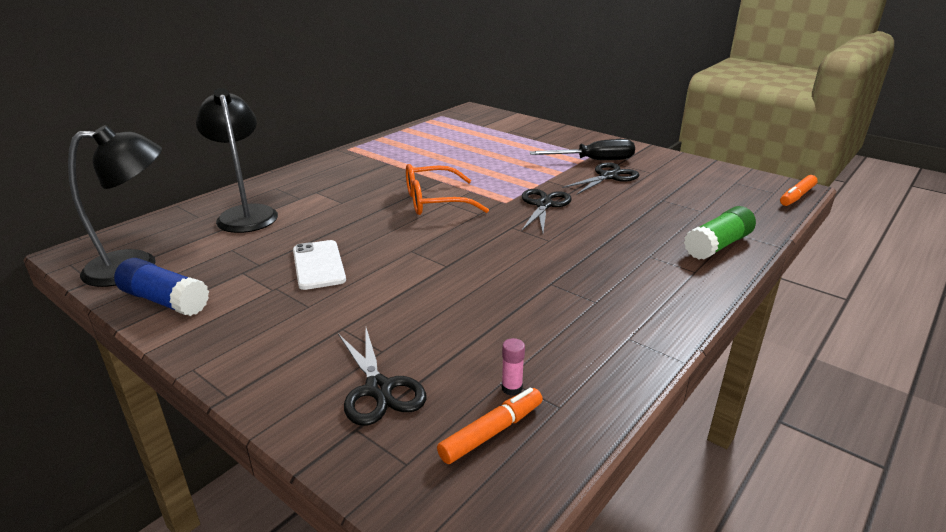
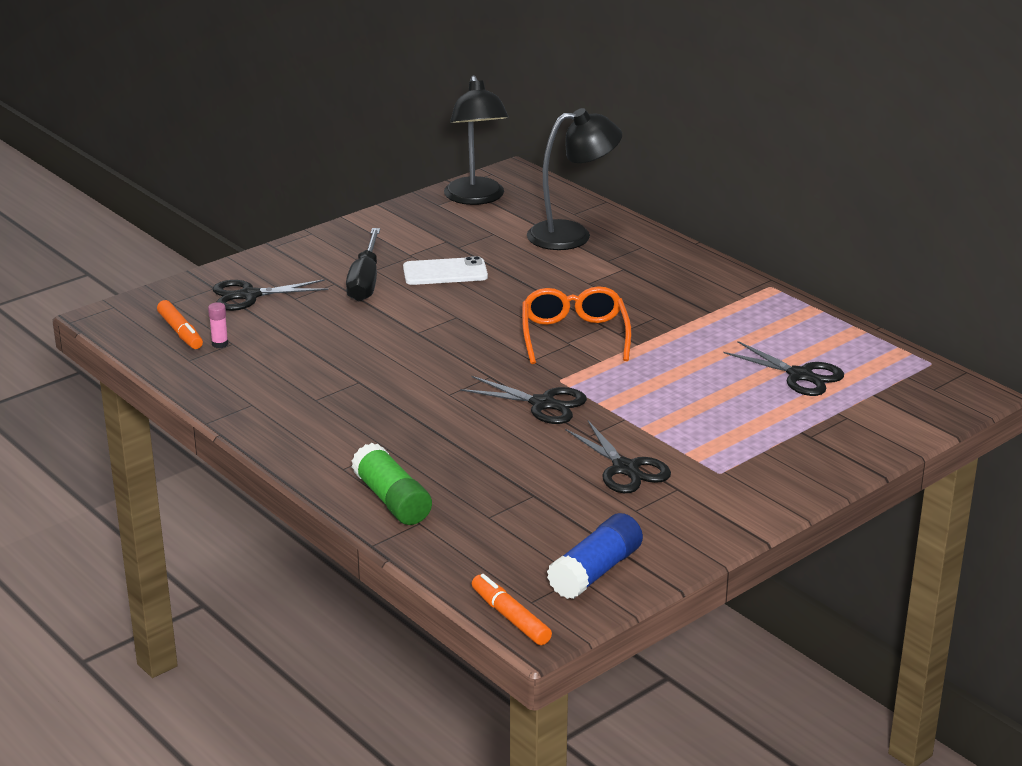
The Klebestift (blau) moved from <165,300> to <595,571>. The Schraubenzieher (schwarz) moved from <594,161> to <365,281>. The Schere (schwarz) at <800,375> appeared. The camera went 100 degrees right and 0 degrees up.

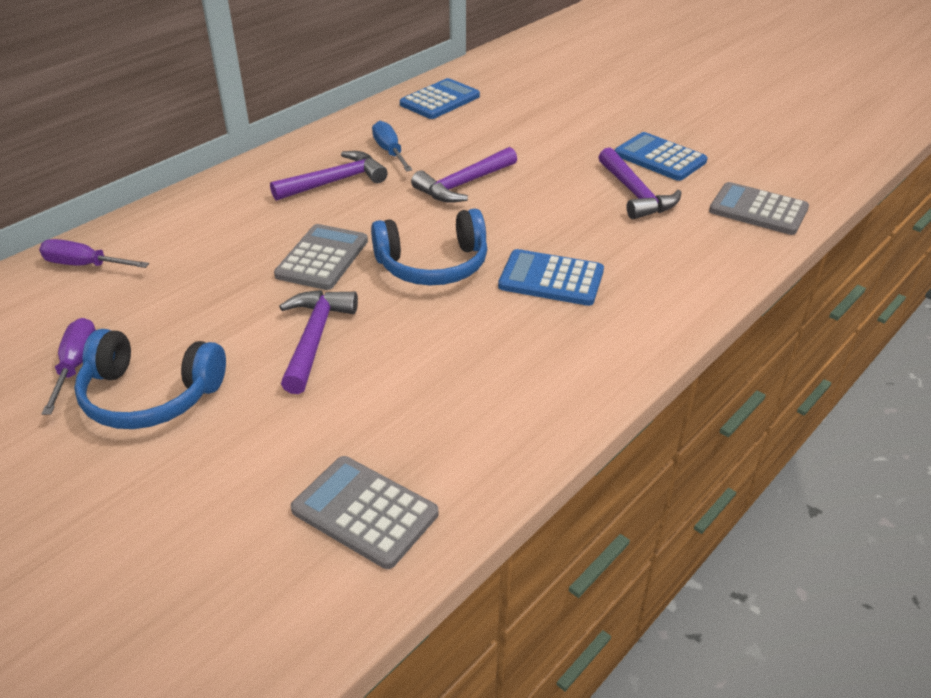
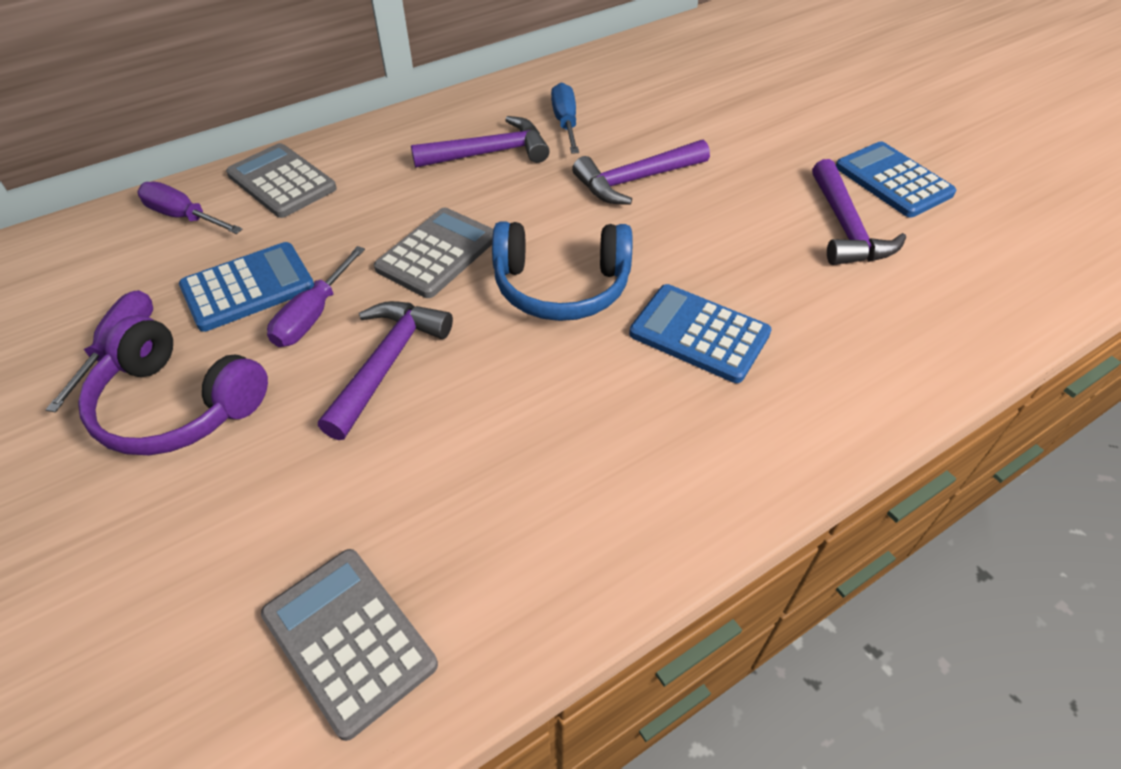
The Kopfhörer (blau) at <150,396> became the Kopfhörer (lila) at <177,405>. The Taschenrechner (blau) moved from <440,100> to <248,287>. The Taschenrechner (grau) moved from <758,210> to <281,182>. The Schraubenzieher (lila) at <313,315> appeared. The camera went 15 degrees right and 10 degrees up.

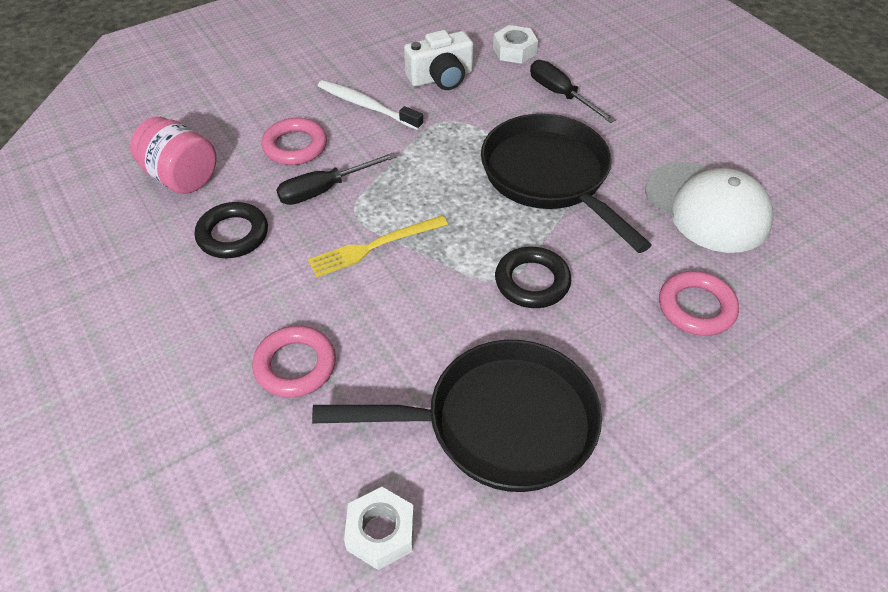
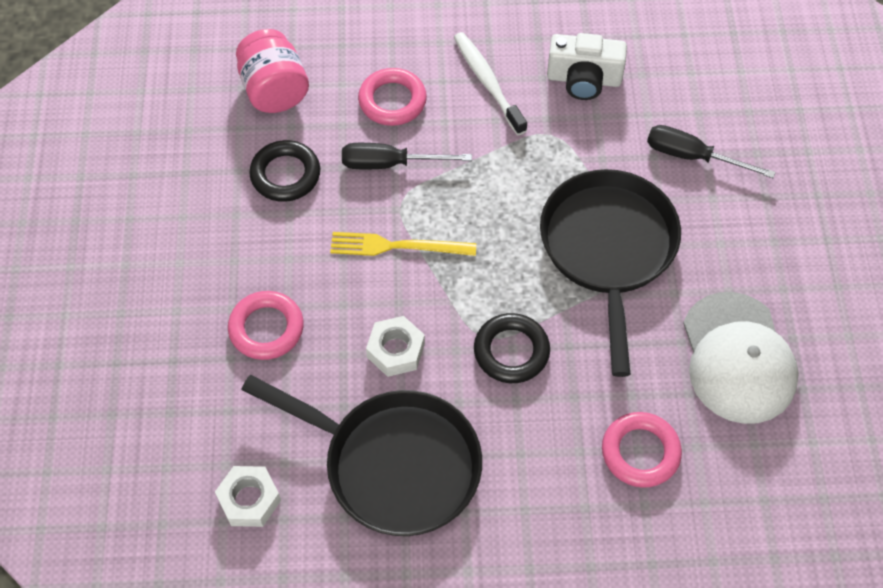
The Sechskantmutter (weiß) moved from <514,50> to <395,350>. The Schraubenzieher (schwarz) at <560,95> turned 60 degrees counterclockwise. The camera went 30 degrees right and 10 degrees up.

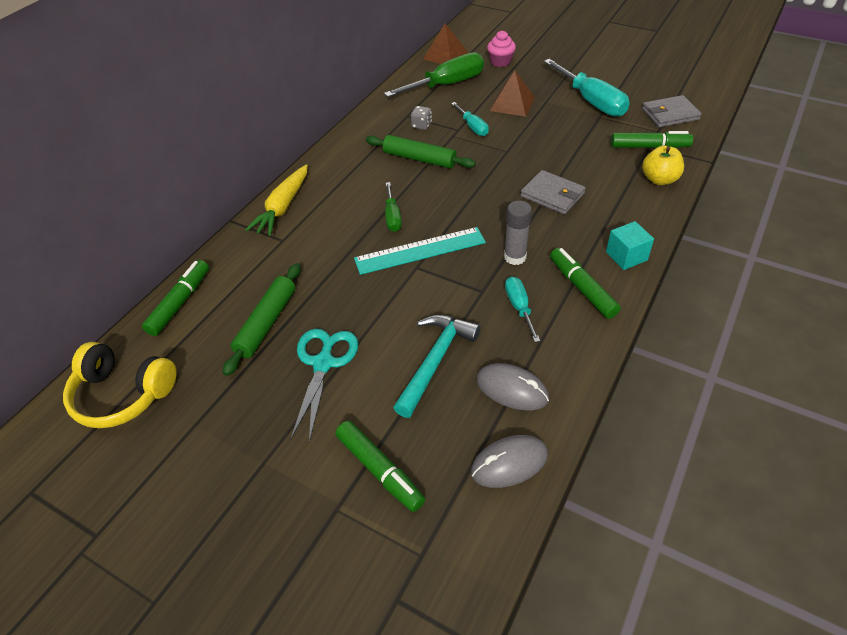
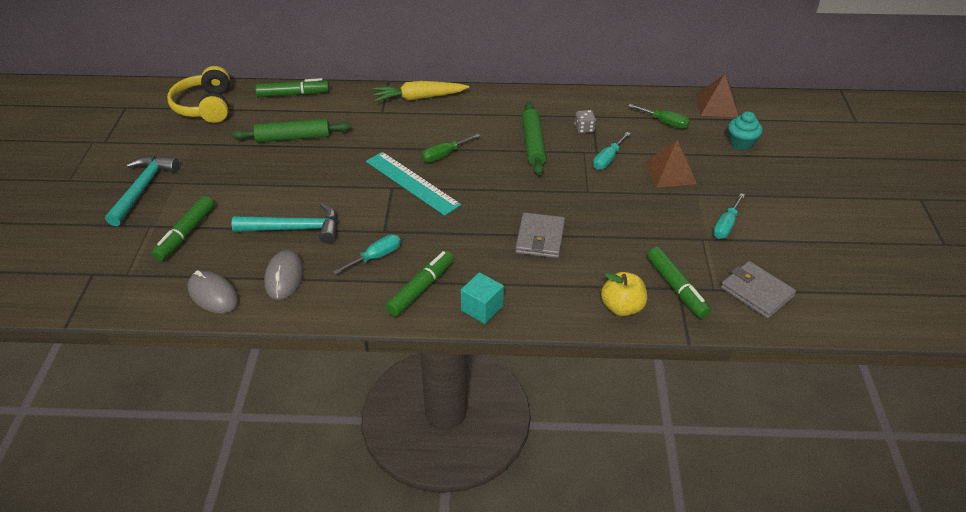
The Schere (türkis) at <323,363> disappeared. The Schraubenzieher (grün) at <447,85> changed to 0.53 times the size. The Muffin (rosa) at <500,62> became the Muffin (türkis) at <741,143>. The Klebestift (grau) at <515,257> disappeared. The Schraubenzieher (türkis) at <591,101> changed to 0.53 times the size. The Hammer (türkis) at <143,188> appeared. The camera went 60 degrees right and 5 degrees down.

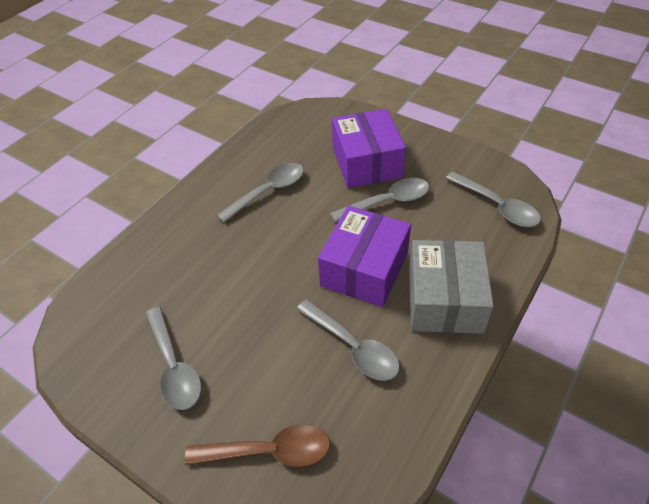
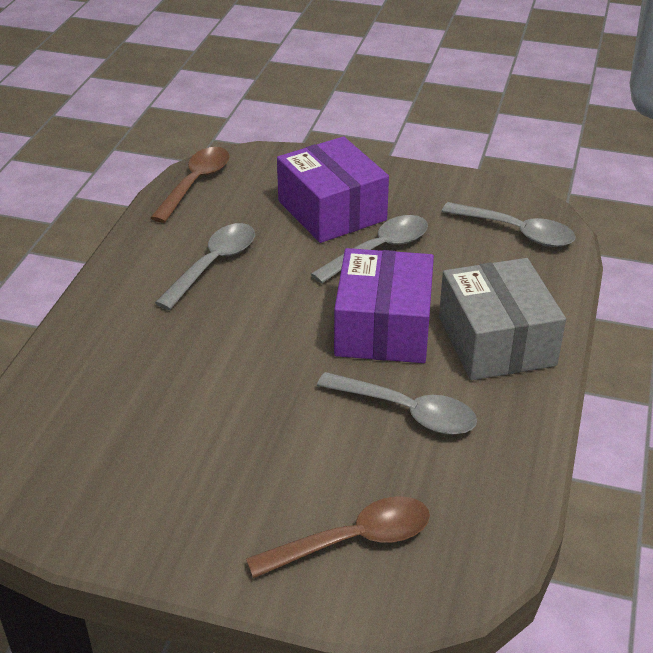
The Löffel (grau) at <174,366> disappeared. The Löffel (braun) at <196,183> appeared. The camera went 20 degrees left and 10 degrees down.

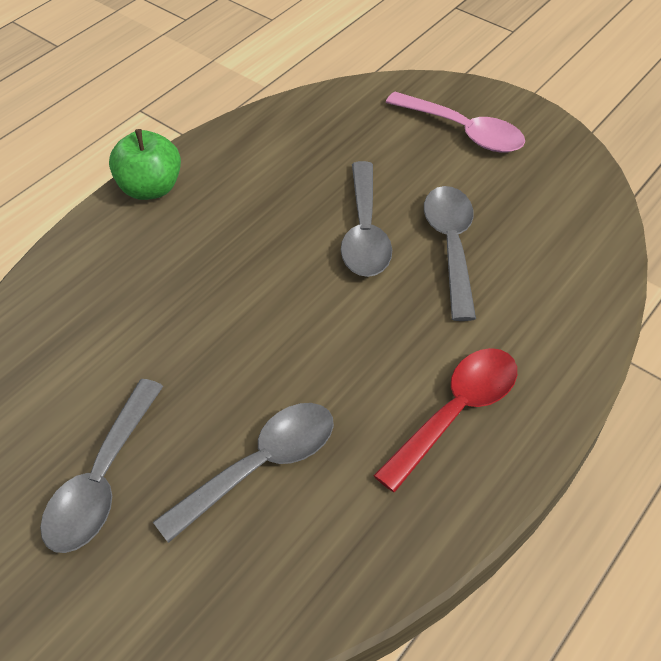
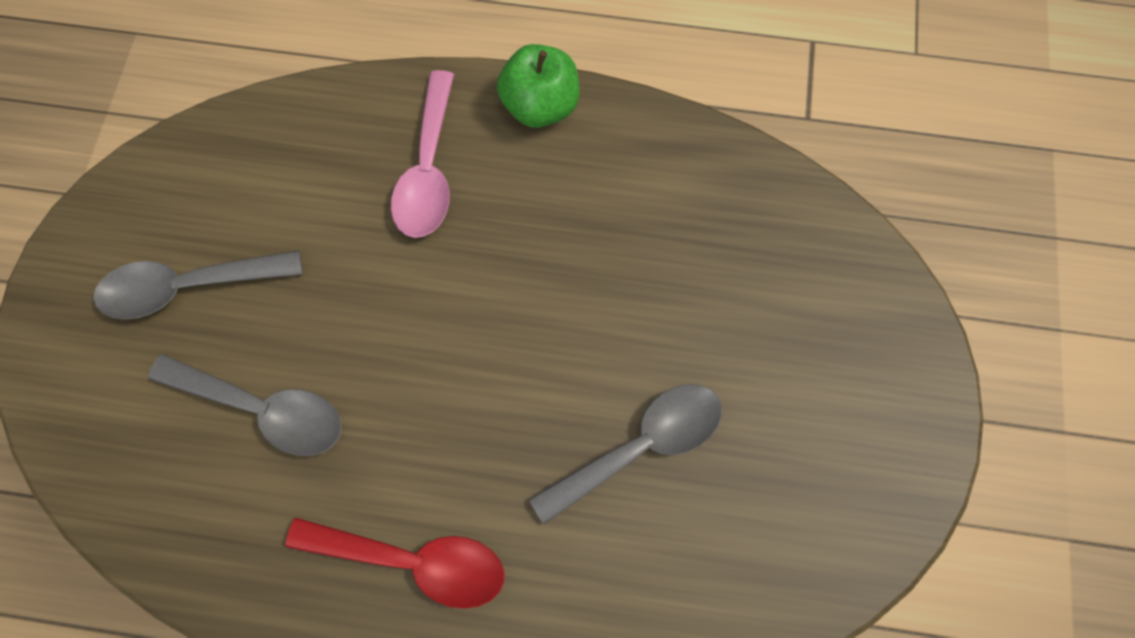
The Löffel (grau) at <365,232> disappeared. The Löffel (rosa) moved from <463,131> to <429,170>. The camera went 60 degrees right and 20 degrees up.

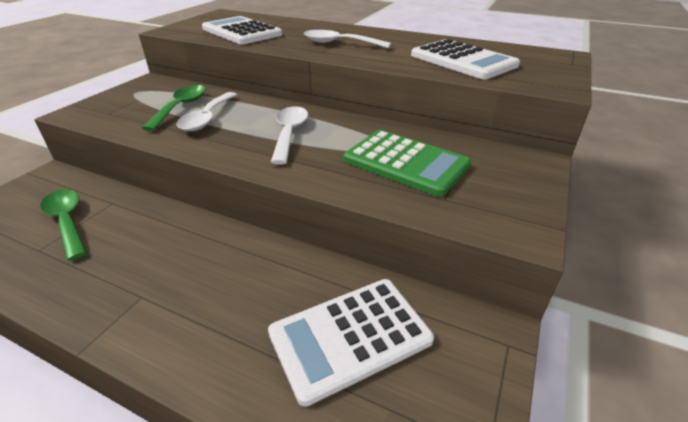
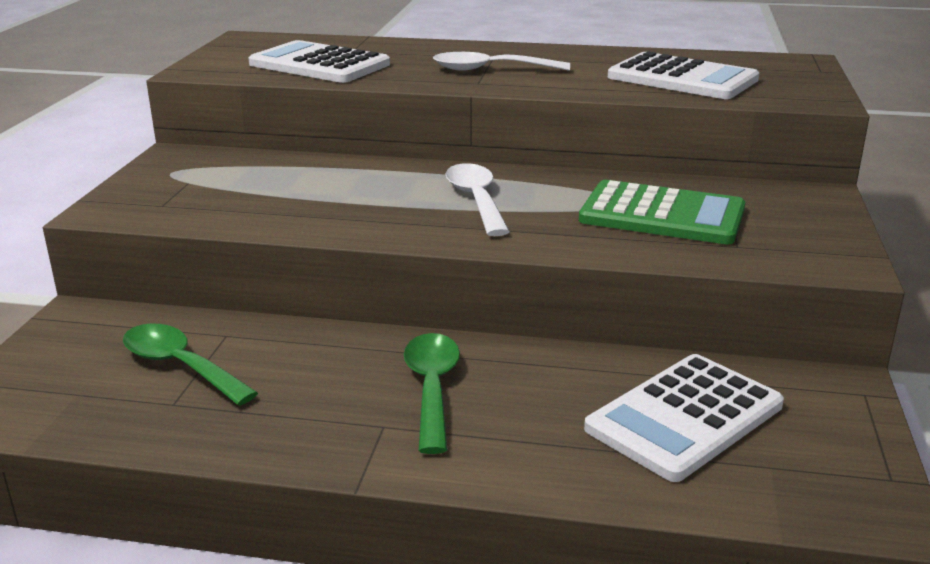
The Löffel (grün) moved from <181,107> to <432,389>. The Löffel (weiß) at <207,118> disappeared. The camera went 15 degrees left and 10 degrees down.

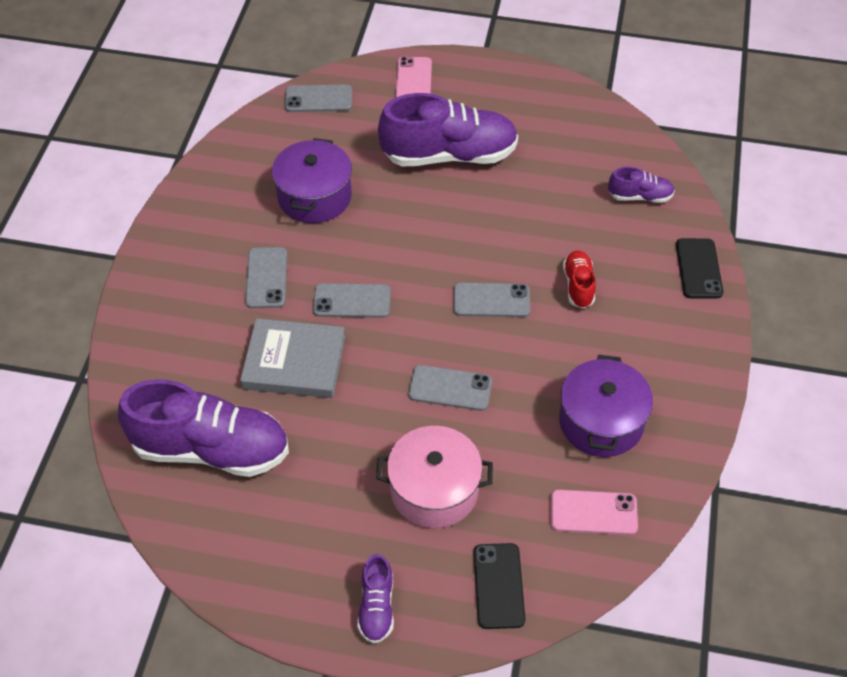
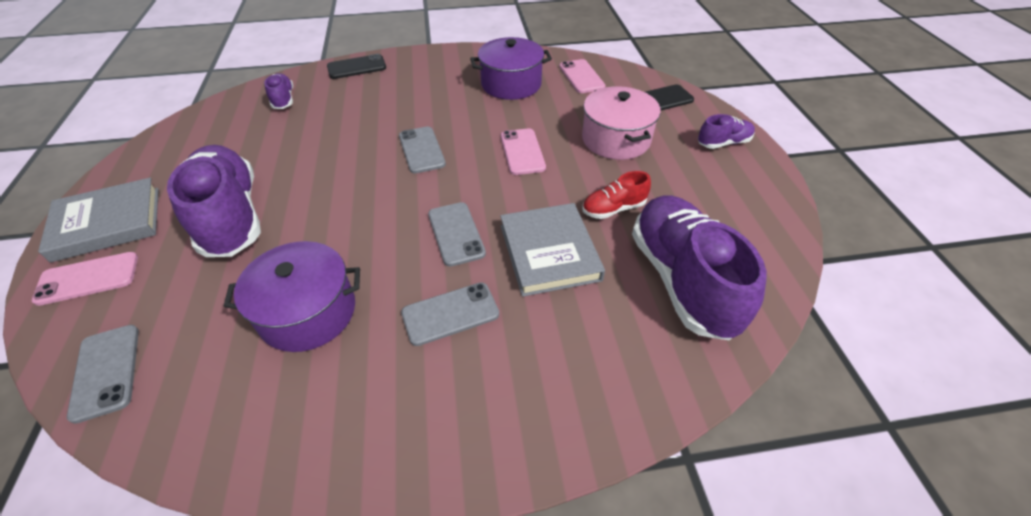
The Handy (grau) at <450,388> became the Handy (rosa) at <522,152>. The Schuh (rot) moved from <578,286> to <613,209>. The Buch (grau) at <108,223> appeared. The camera went 110 degrees left and 5 degrees down.

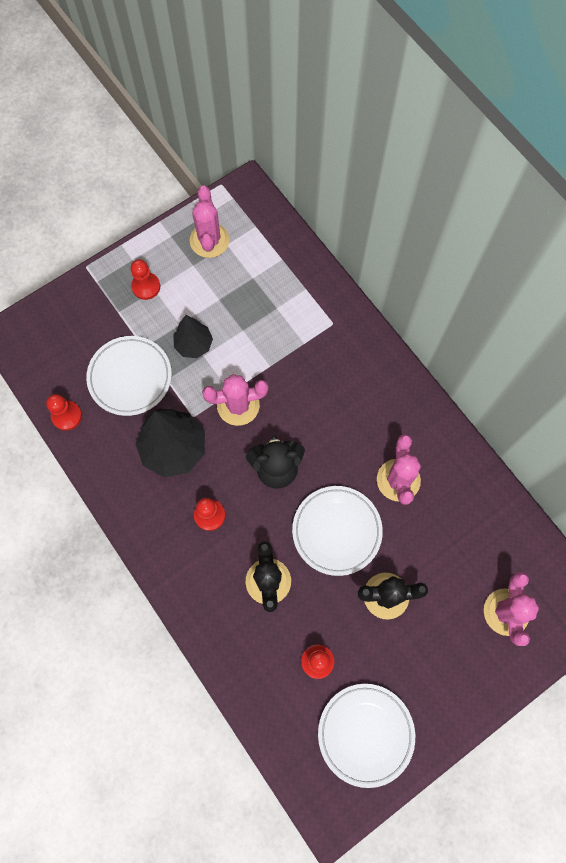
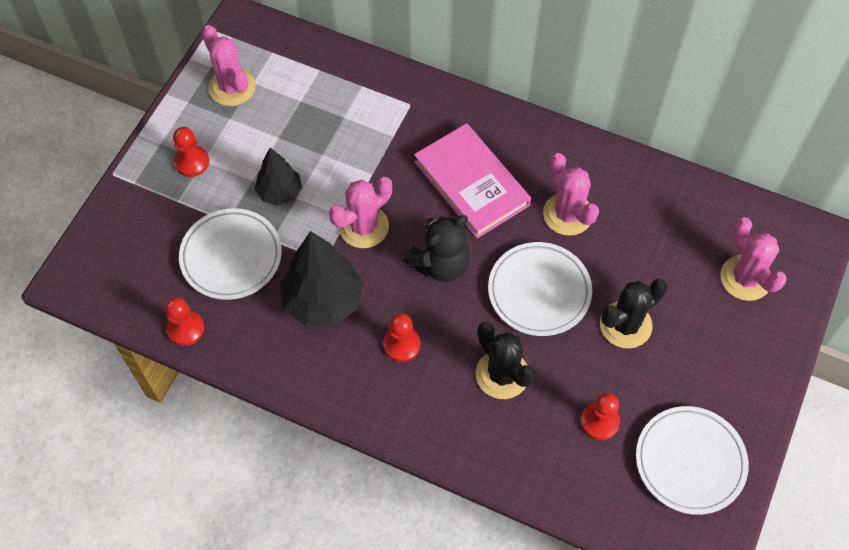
The Buch (rosa) at <471,183> appeared. The camera went 30 degrees left and 10 degrees down.

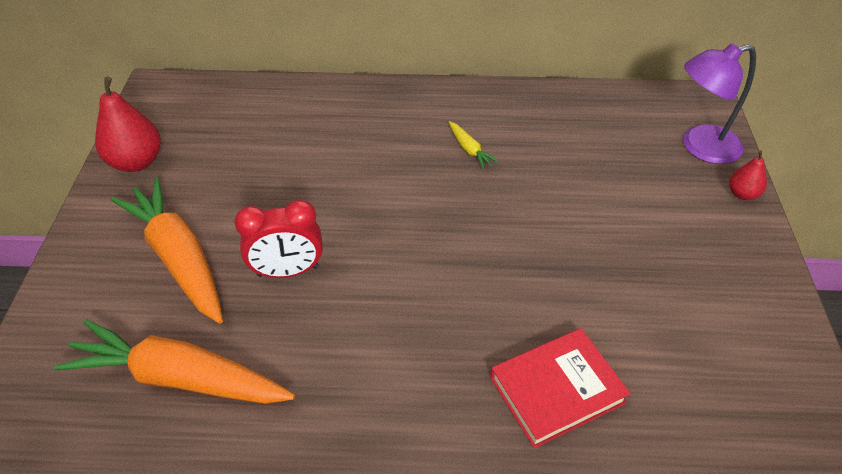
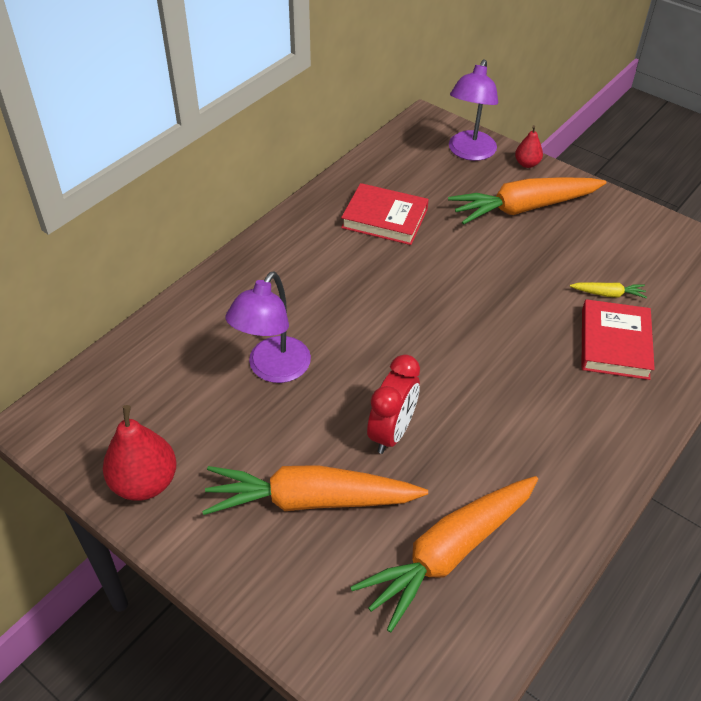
The Karotte (gelb) moved from <469,149> to <608,294>. The Lampe (lila) at <273,369> appeared. The Buch (rot) at <384,218> appeared. The Karotte (orange) at <524,208> appeared. The camera went 55 degrees left and 0 degrees up.

